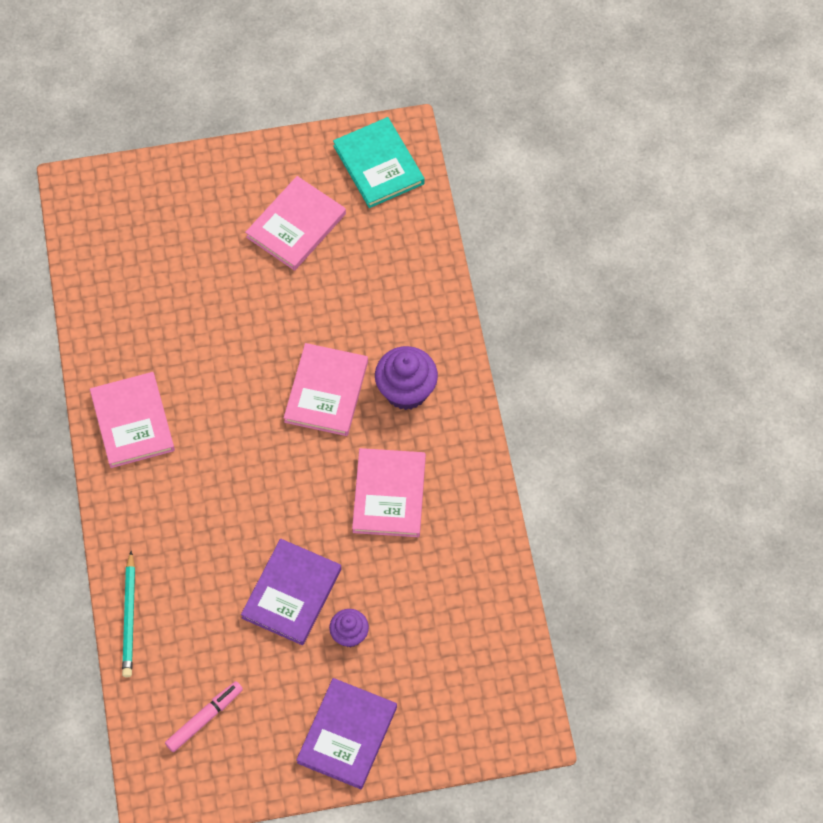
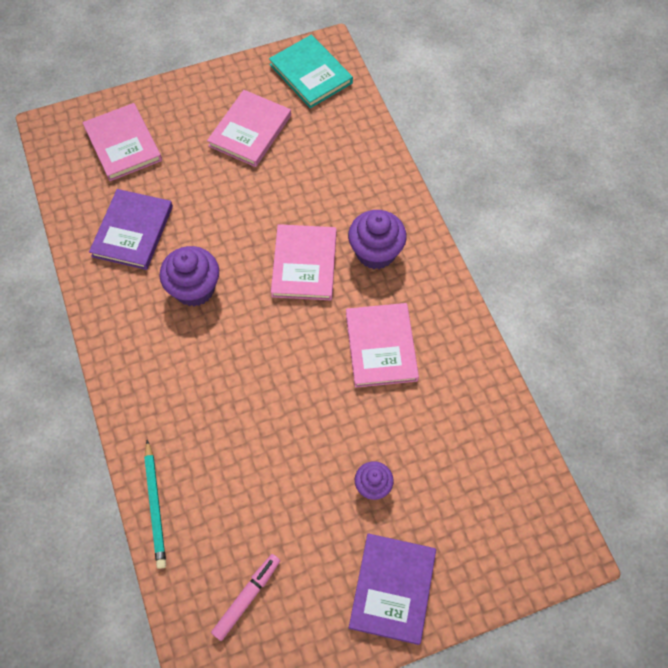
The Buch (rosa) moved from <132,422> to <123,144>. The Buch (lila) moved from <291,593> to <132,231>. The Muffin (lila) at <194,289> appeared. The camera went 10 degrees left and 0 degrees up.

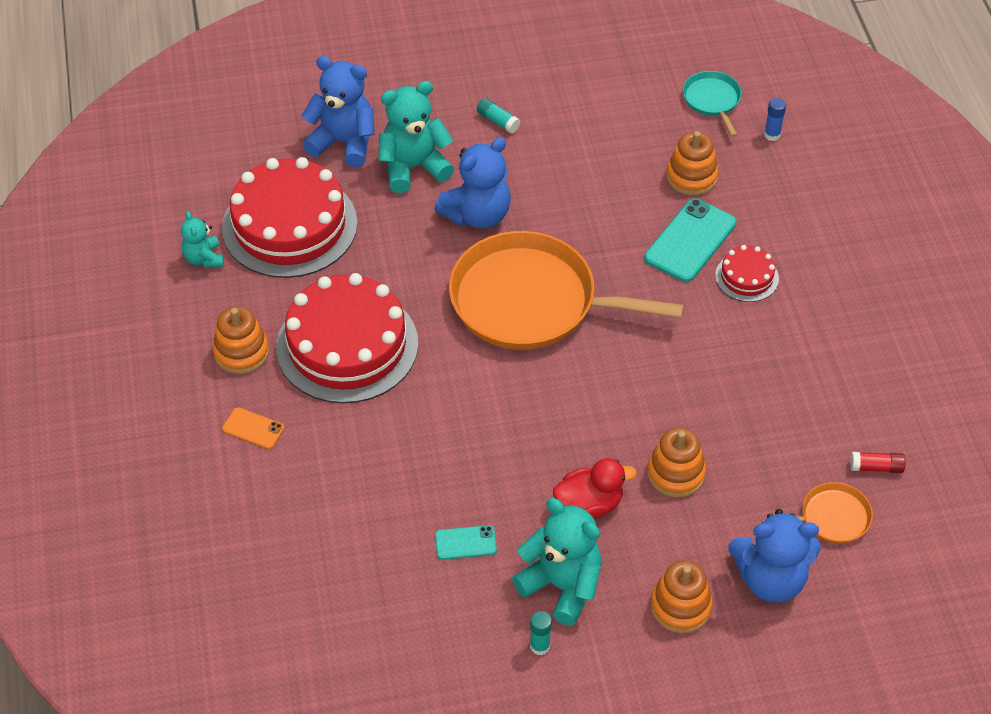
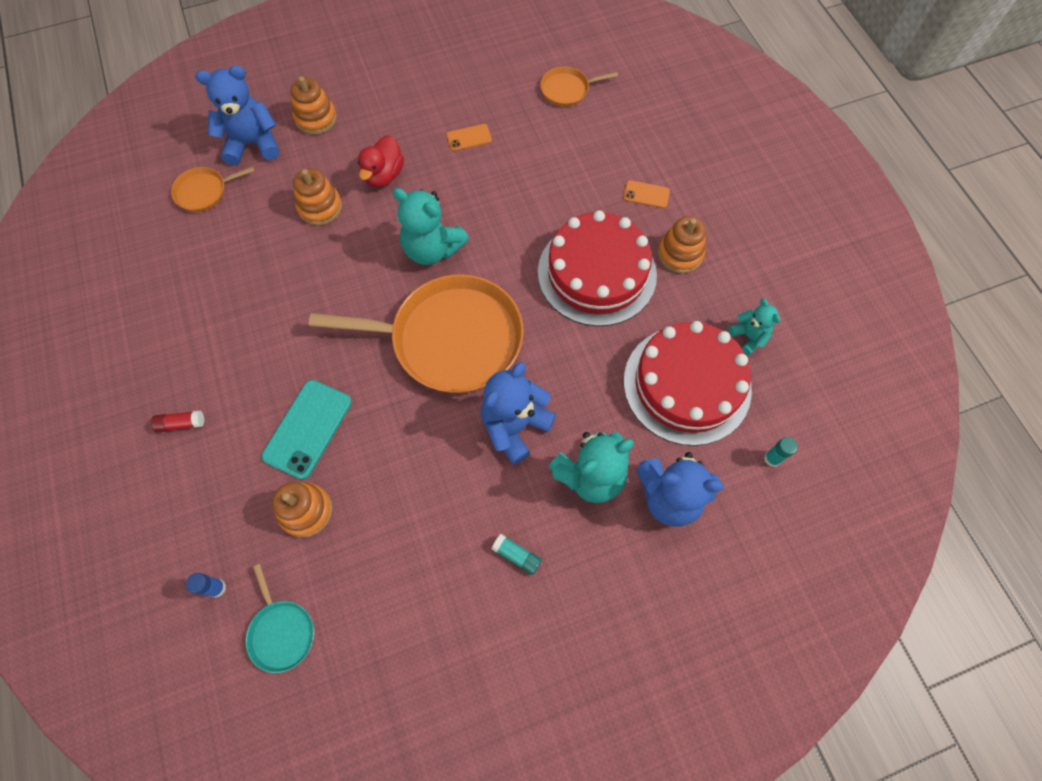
The Handy (türkis) at <465,543> became the Handy (orange) at <469,138>. The Teddybär (türkis) moved from <562,586> to <432,249>. The Klebestift (türkis) moved from <540,646> to <772,458>. The Ente (rot) at <589,505> turned 45 degrees counterclockwise. The Kuchen (rot) at <747,277> disappeared. The Klebestift (rot) moved from <876,467> to <181,424>. The Pfanne (orange) at <567,90> appeared. The camera went 170 degrees right and 15 degrees up.

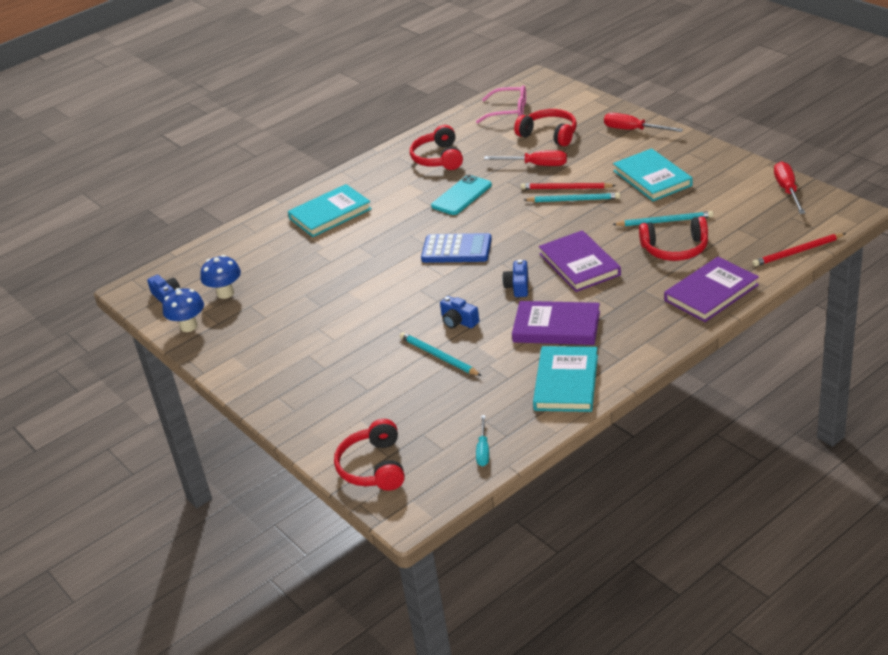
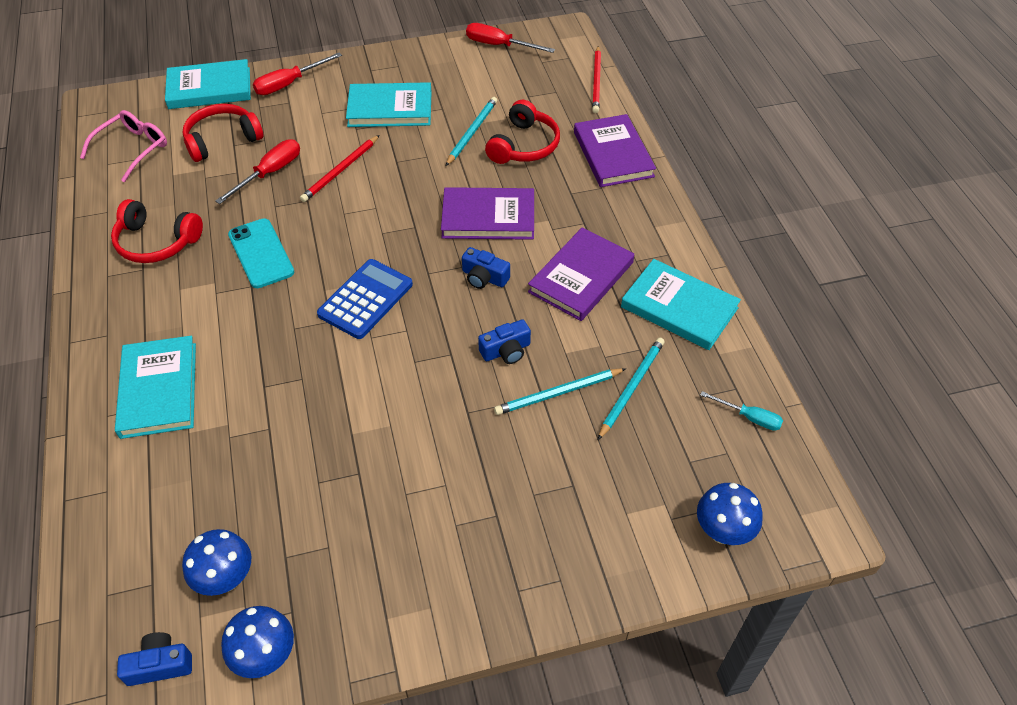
The Kopfhörer (rot) at <373,467> was replaced by the Pilz (blau) at <722,531>. The Bleistift (türkis) moved from <574,200> to <631,388>. The Buch (türkis) at <209,88> appeared. The camera went 70 degrees left and 15 degrees up.

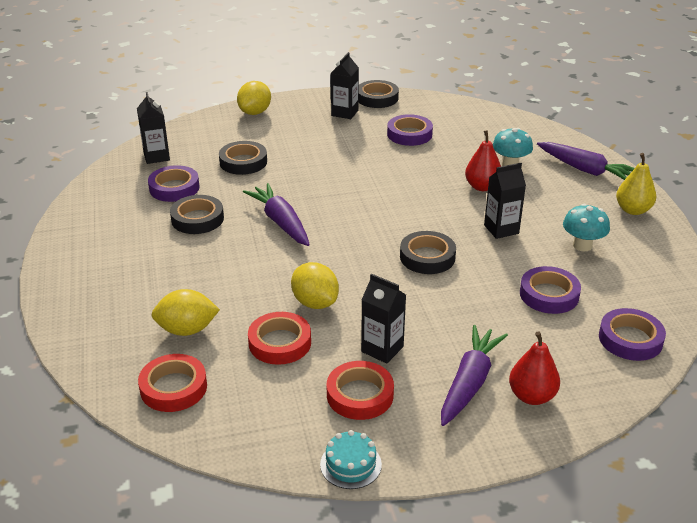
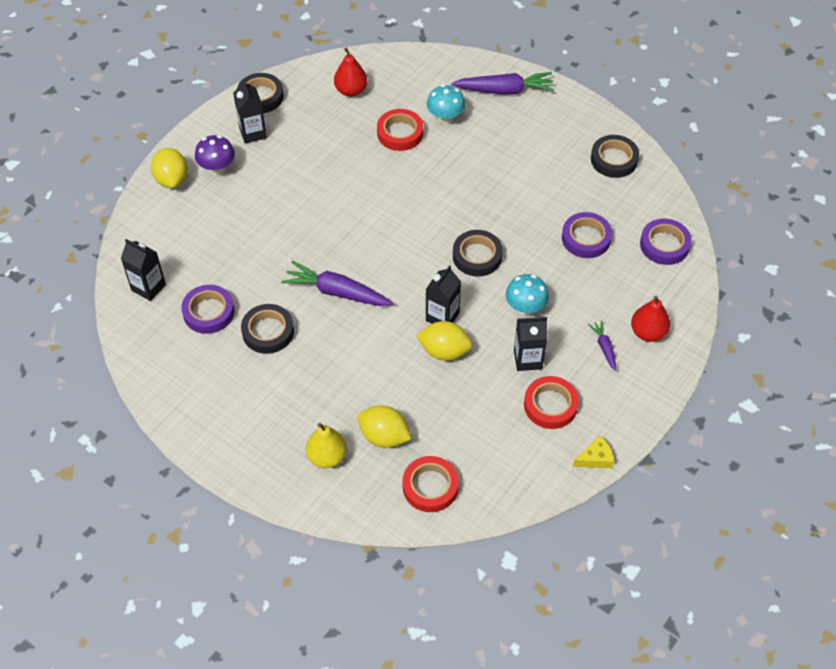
The Zitrone (gelb) at <187,330> turned 75 degrees clockwise. The Klebeband (schwarz) moved from <243,162> to <614,159>. The Klebeband (rot) moved from <280,343> to <400,133>. The Kuchen (türkis) at <350,464> was replaced by the Käse (gelb) at <595,458>. The Klebeband (lila) at <409,134> disappeared. The Karotte (lila) at <469,382> changed to 0.51 times the size. The Birne (rot) moved from <482,187> to <351,90>. The Getränkekarton (schwarz) moved from <501,229> to <442,317>. The Pilz (türkis) moved from <582,245> to <525,308>. The Birne (gelb) moved from <633,210> to <327,456>. The Pilz (lila) at <217,168> appeared. The camera went 40 degrees left and 20 degrees up.

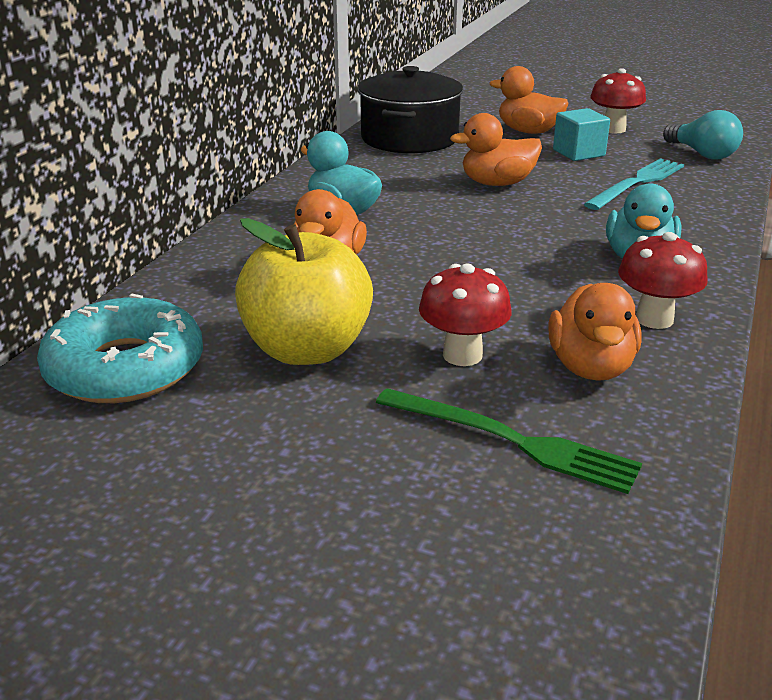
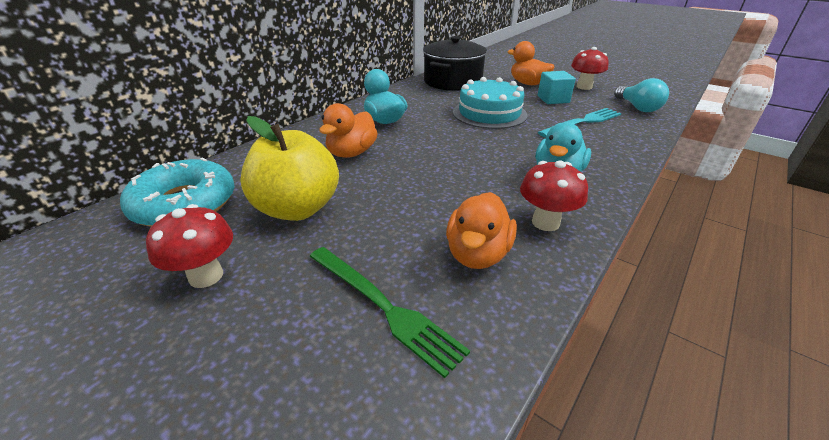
The Pilz (rot) moved from <462,355> to <206,276>. The Ente (orange) at <497,183> was replaced by the Kuchen (türkis) at <489,113>. The camera went 15 degrees right and 5 degrees up.

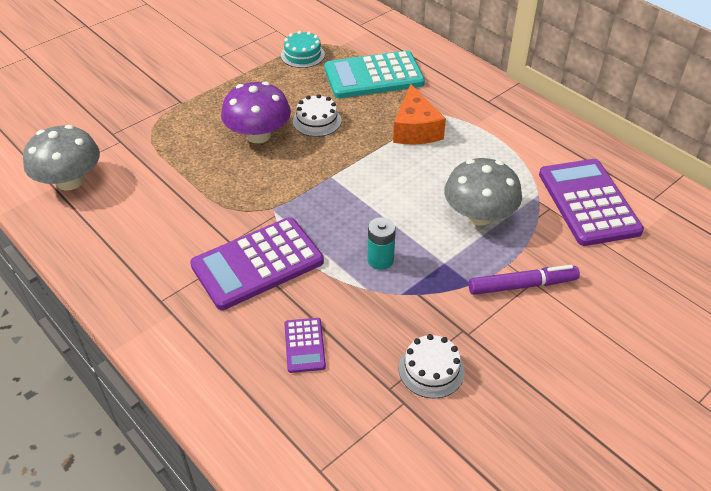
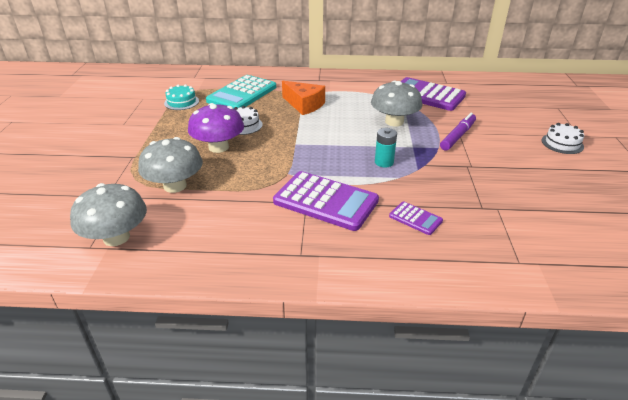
The Taschenrechner (lila) at <257,263> turned 75 degrees counterclockwise. The Kuchen (weiß) moved from <431,370> to <562,143>. The Pilz (grau) at <175,186> appeared. The camera went 45 degrees left and 10 degrees down.

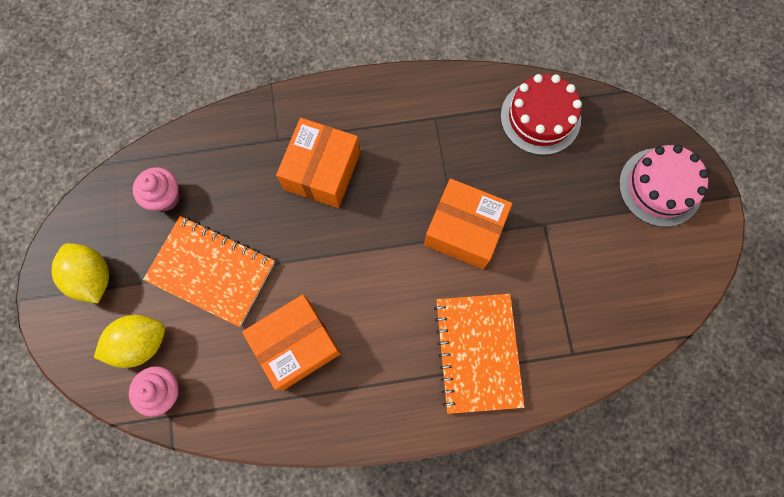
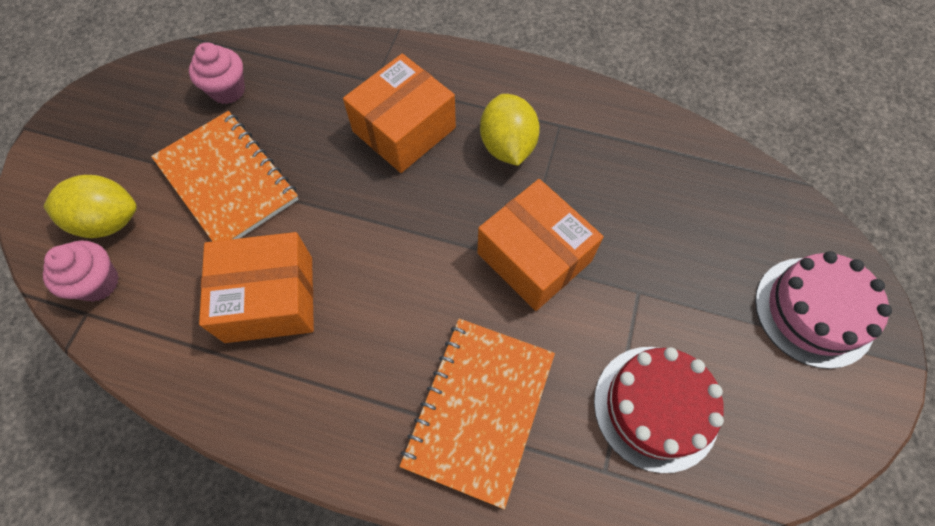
The Zitrone (gelb) moved from <93,277> to <507,146>. The Kuchen (rot) moved from <540,117> to <656,407>. The camera went 25 degrees right and 10 degrees down.

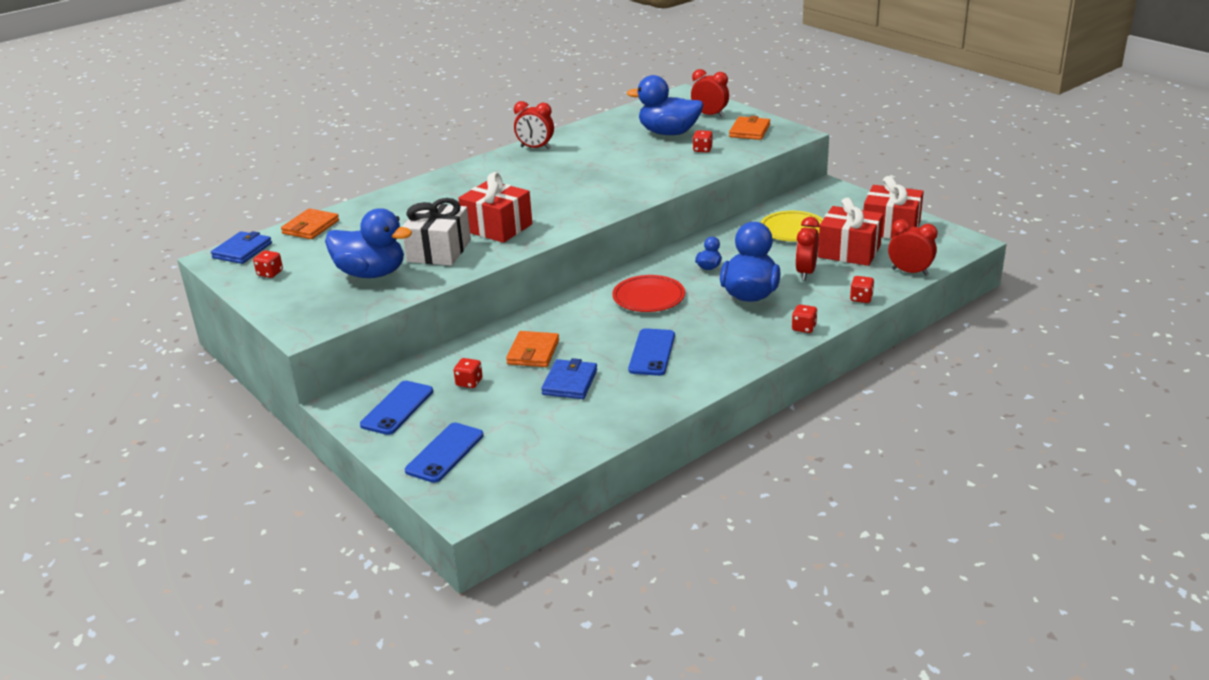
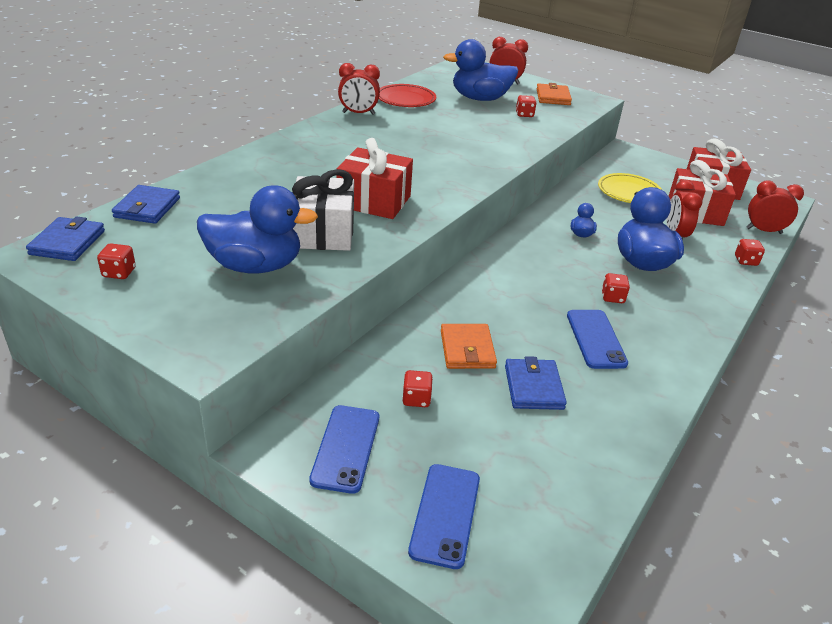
The Geldbörse (orange) at <311,227> became the Geldbörse (blau) at <147,208>. The Teller (rot) moved from <648,297> to <405,99>. The Spielwürfel (rot) moved from <804,328> to <612,297>. The camera went 20 degrees left and 5 degrees up.

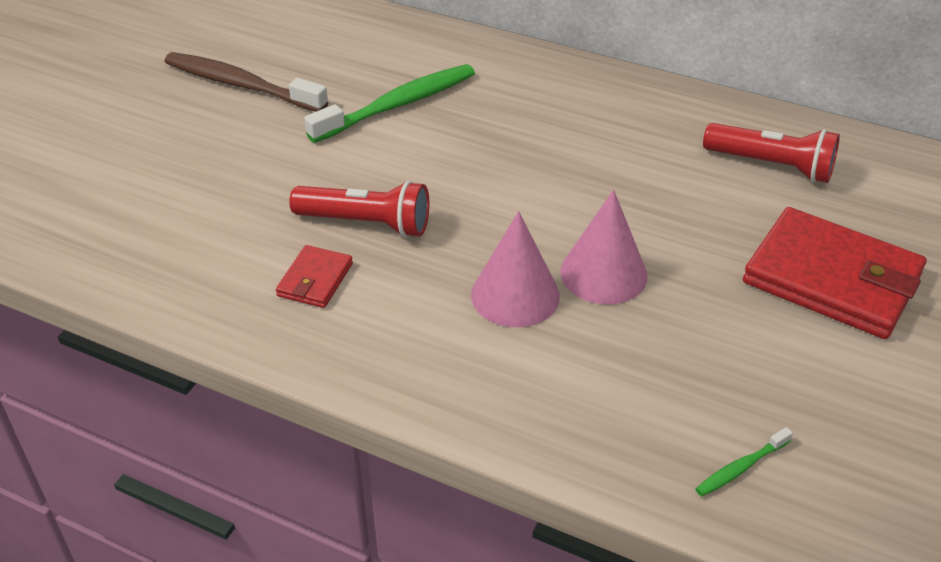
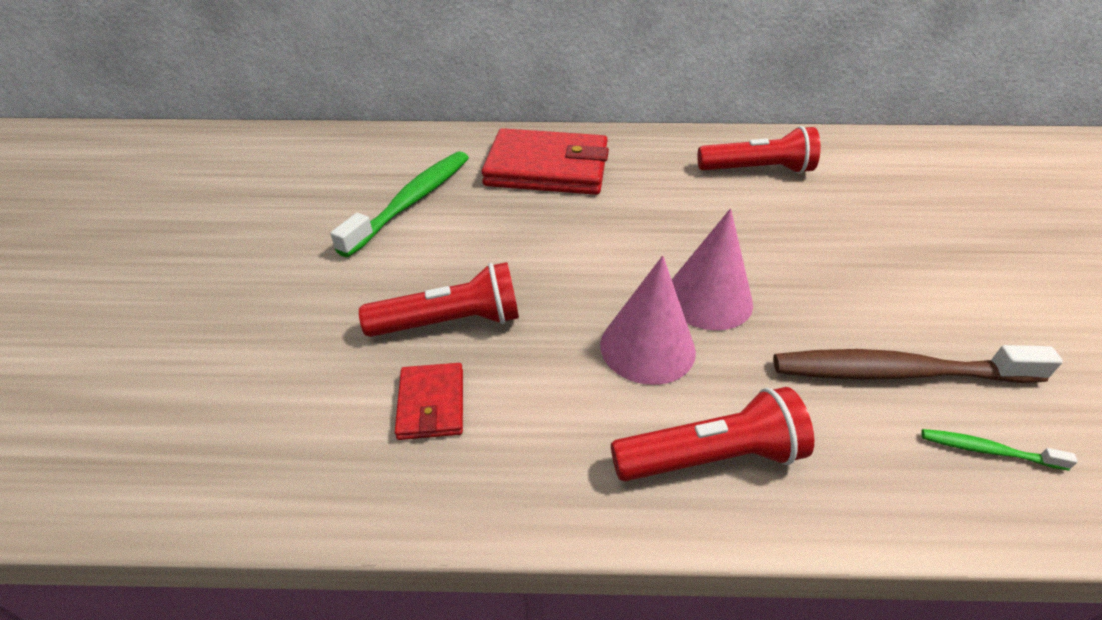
The Zahnbürste (braun) moved from <242,85> to <899,373>. The Zahnbürste (grün) at <741,467> turned 75 degrees clockwise. The Geldbörse (rot) moved from <832,279> to <547,168>. The Taschenlampe (rot) at <710,457> appeared. The camera went 25 degrees left and 0 degrees up.

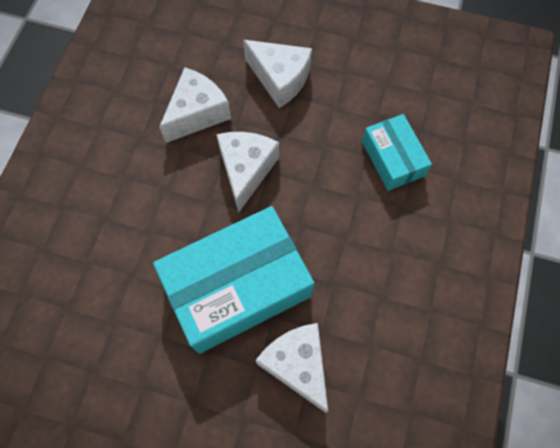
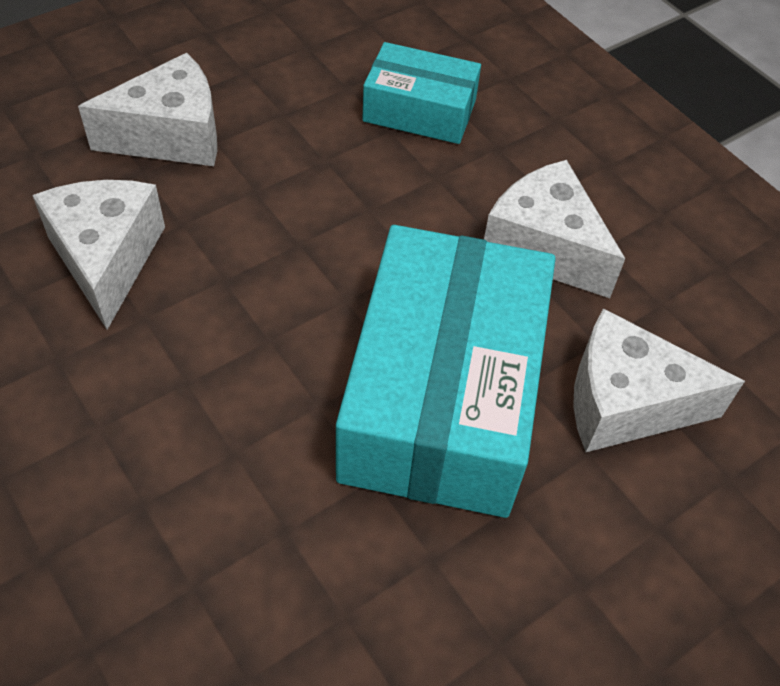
The Käse (weiß) moved from <246,170> to <544,247>. The camera went 55 degrees left and 15 degrees down.

